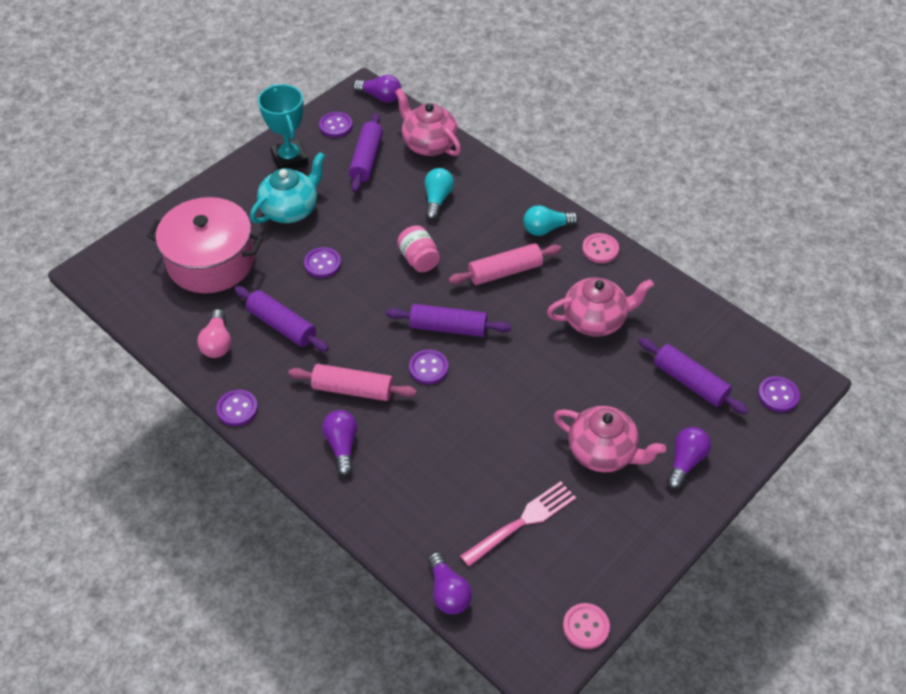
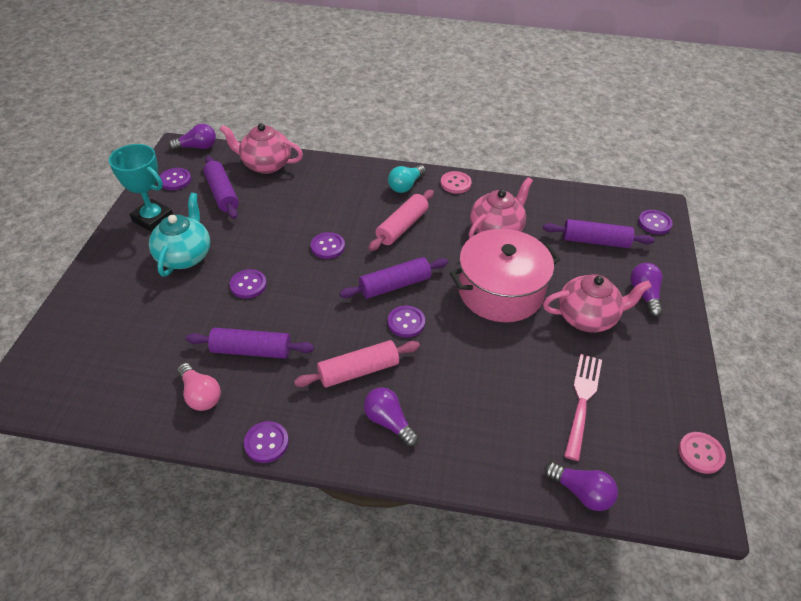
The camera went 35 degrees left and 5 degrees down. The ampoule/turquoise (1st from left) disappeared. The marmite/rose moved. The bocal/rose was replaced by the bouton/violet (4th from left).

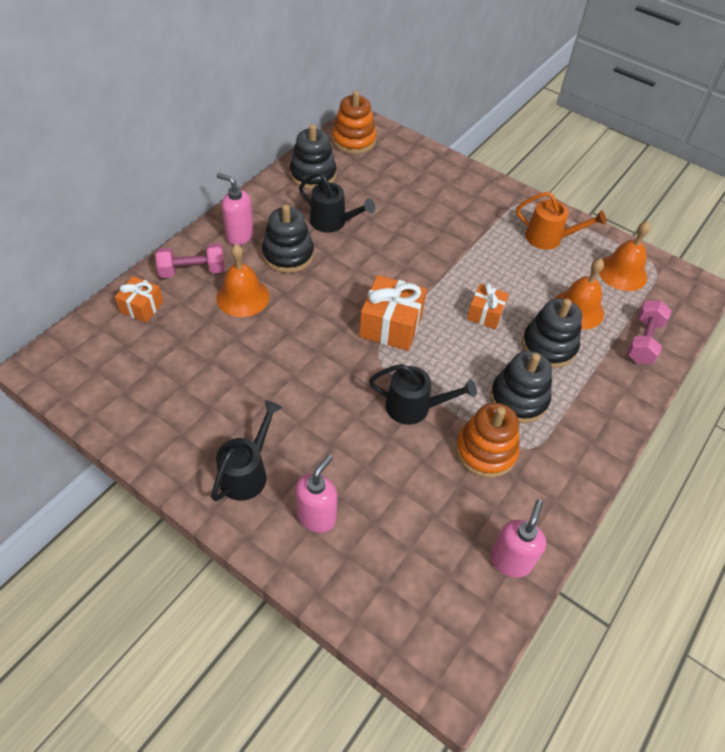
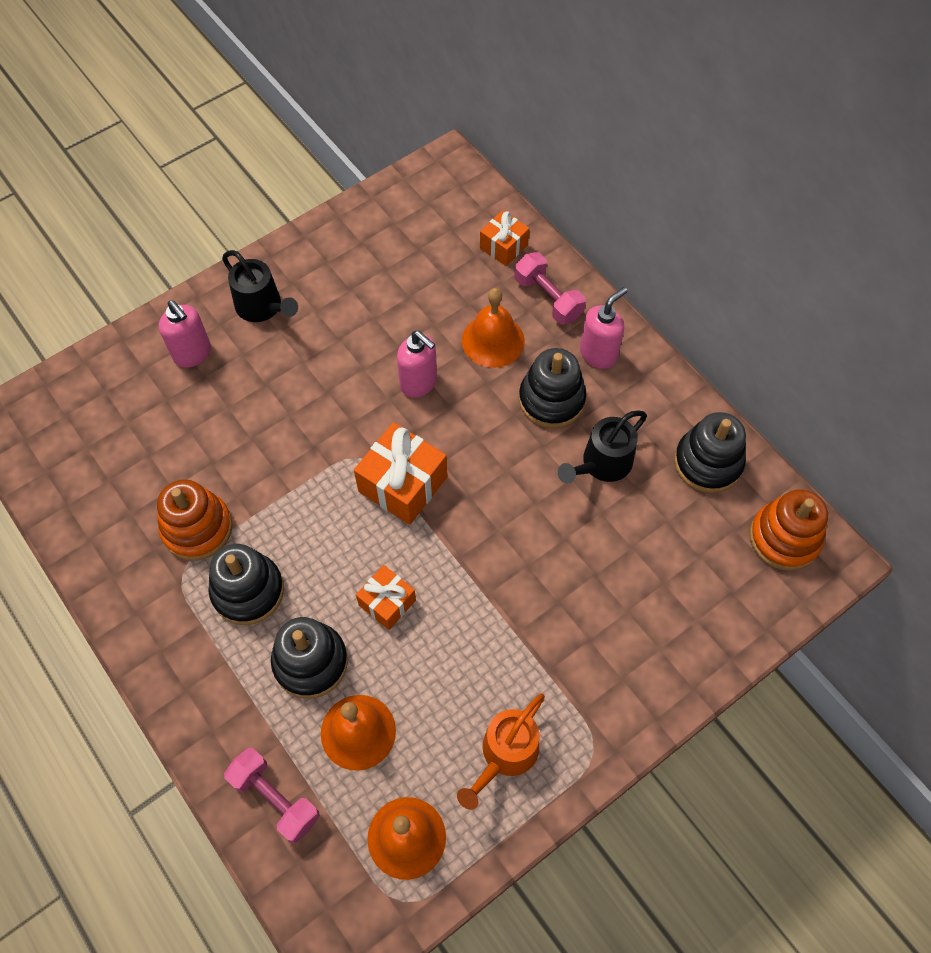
The camera went 110 degrees right and 10 degrees up. The haltère/rose (1st from left in the first image) turned 45 degrees counterclockwise. The arrosoir/noir (3rd from left) disappeared. The distributeur de savon/rose (3rd from left in the first image) moved.

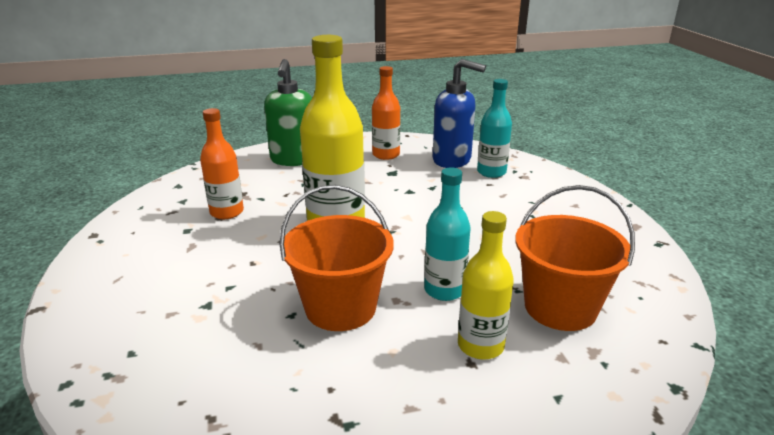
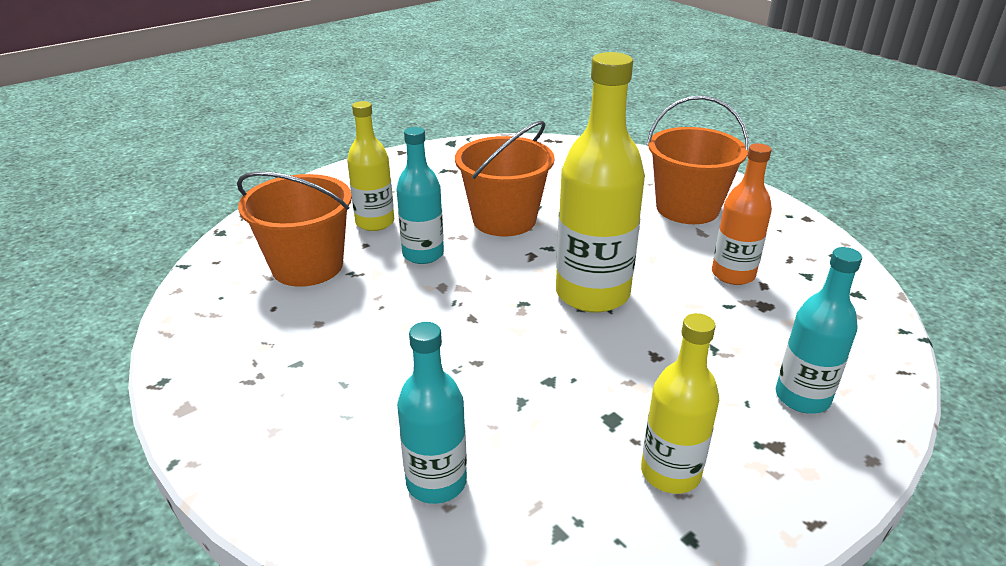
The camera went 155 degrees right and 5 degrees up. The distributeur de savon/vert was replaced by the bouteille/turquoise (3rd from left). The distributeur de savon/bleu disappeared. The bouteille/orange (2nd from left) became the bouteille/jaune (3rd from left). The seau/orange (3rd from left) appeared.

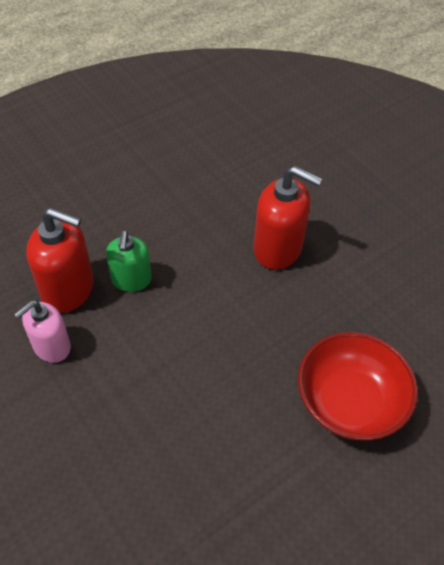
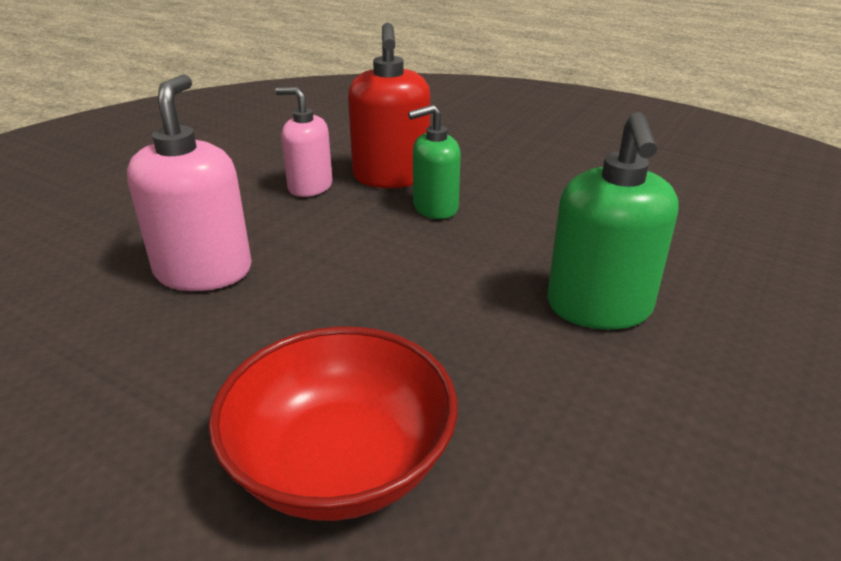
The camera went 70 degrees right and 20 degrees down. The distributeur de savon/rouge (2nd from left) became the distributeur de savon/vert (2nd from left). The distributeur de savon/rose (1st from left) appeared.

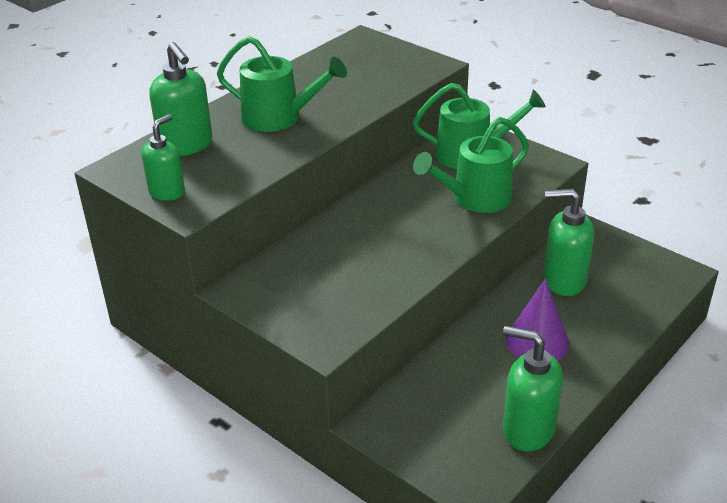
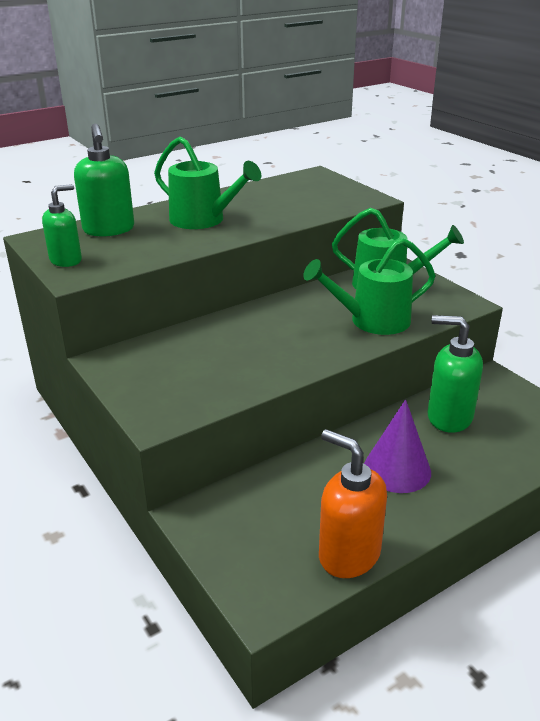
The camera went 15 degrees right and 5 degrees down. The distributeur de savon/vert (3rd from left) became the distributeur de savon/orange.

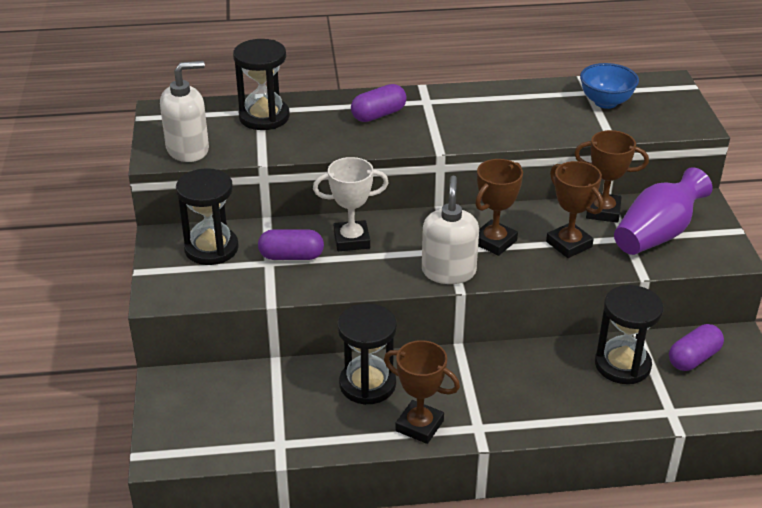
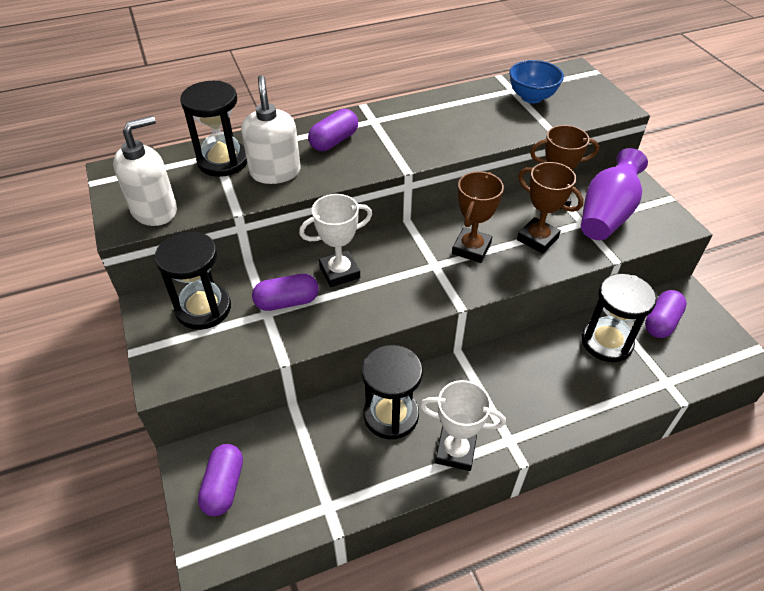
The camera went 15 degrees left and 10 degrees up. The distributeur de savon/blanc (2nd from left) moved. The trophée/marron (1st from left) became the trophée/blanc (2nd from left). The gélule/violet (1st from left) appeared.

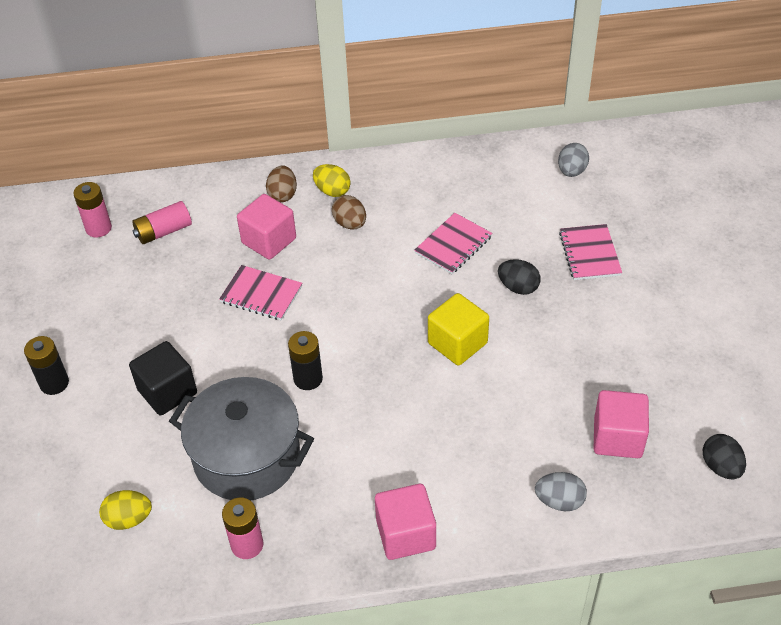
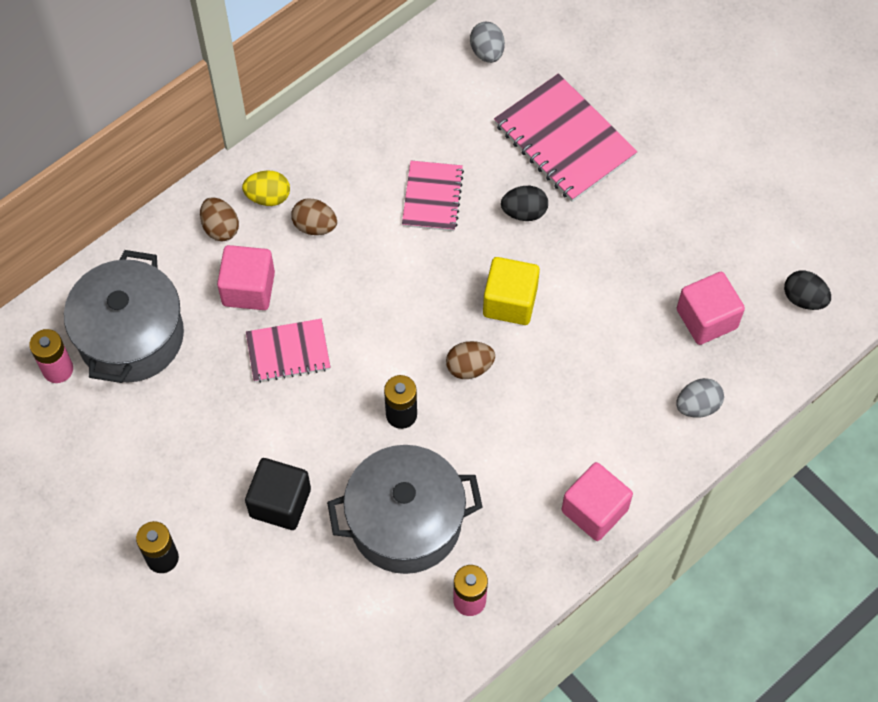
The camera went 35 degrees left and 15 degrees up. The pile/rose (2nd from left) was replaced by the marmite/gris (1st from left). The carnet/rose (3rd from left) changed to 1.65 times the size. The œuf/jaune (1st from left) disappeared. The œuf/marron (3rd from left) appeared.

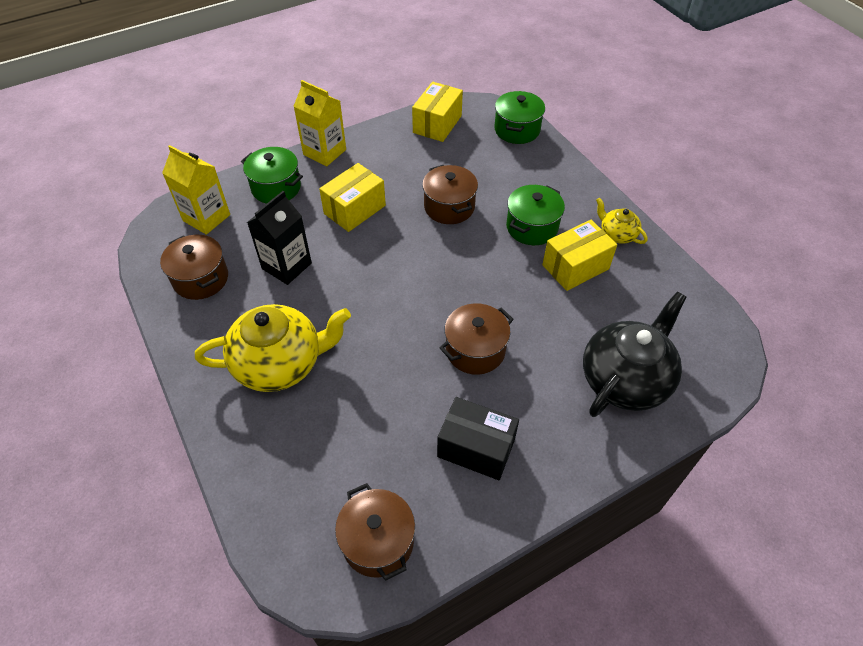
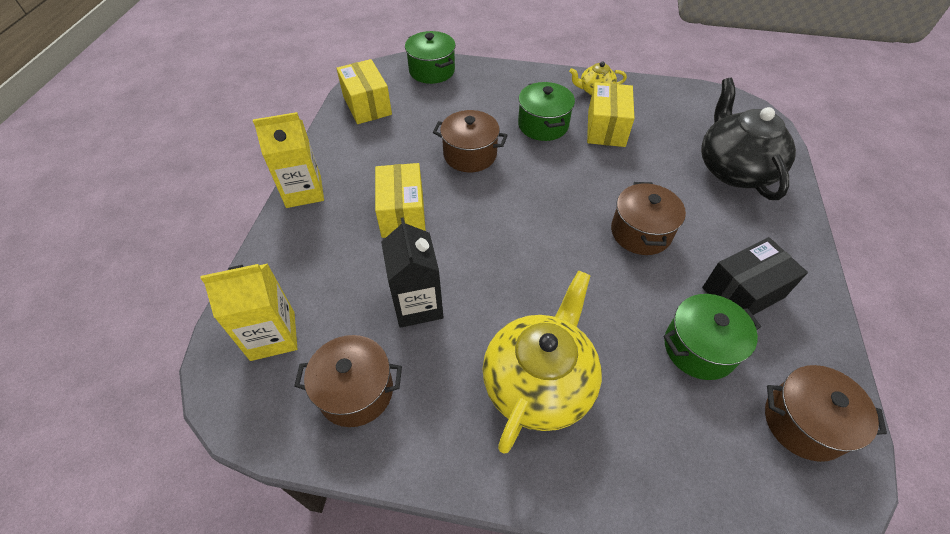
The camera went 50 degrees left and 0 degrees up. The marmite/vert (1st from left in the first image) moved.

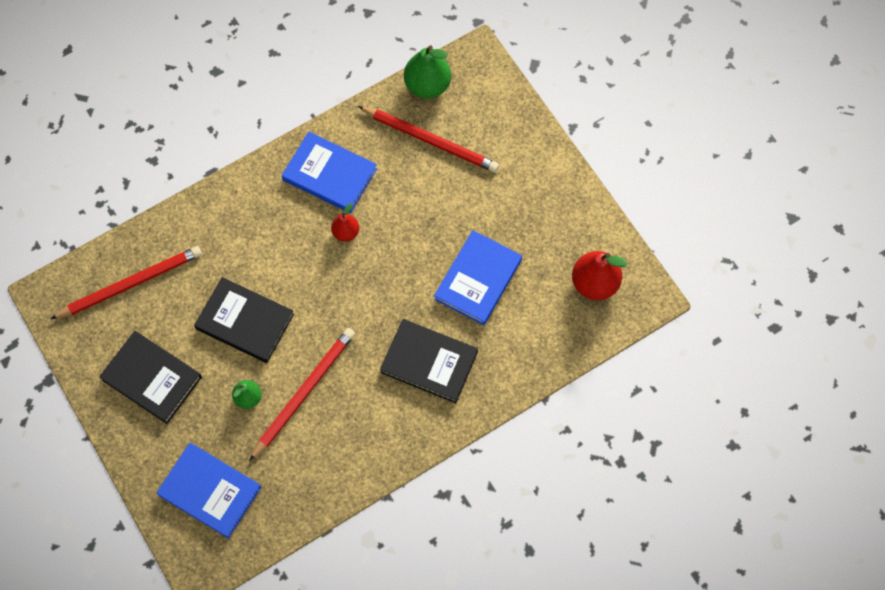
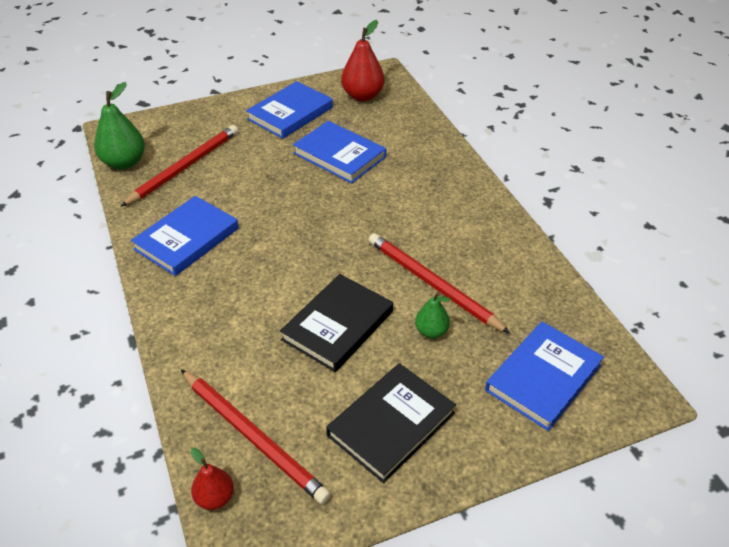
The camera went 80 degrees left and 25 degrees down. The poire/rouge (1st from left) moved. The crayon/rouge (1st from left in the first image) turned 150 degrees clockwise. The livre/noir (3rd from left) disappeared. The livre/bleu (2nd from left) appeared.

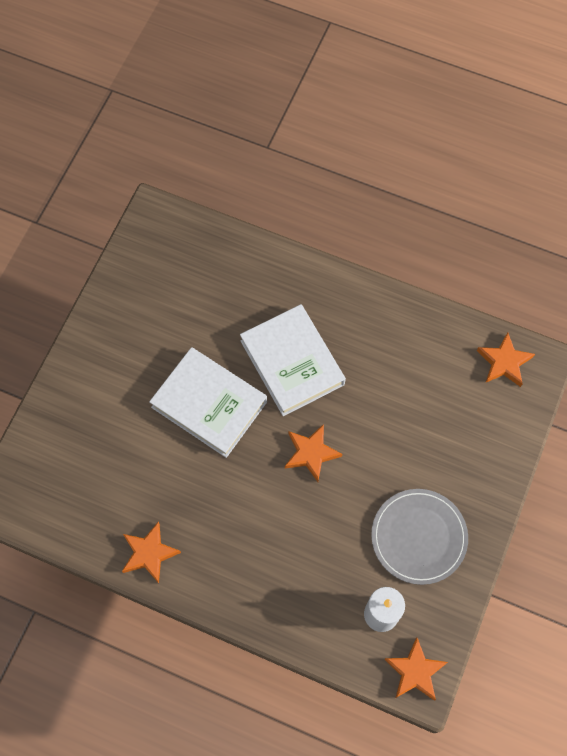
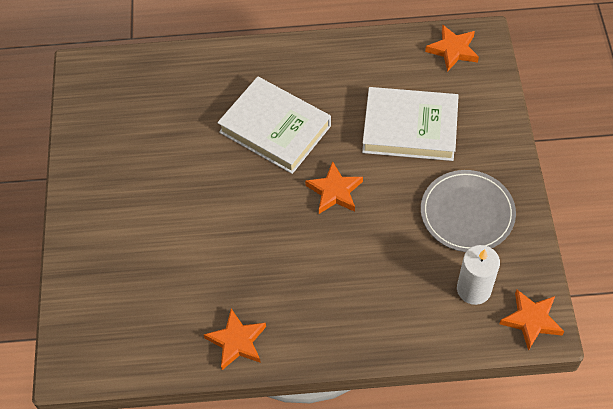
The camera went 25 degrees left and 10 degrees down. The livre/blanc (1st from left in the first image) moved.

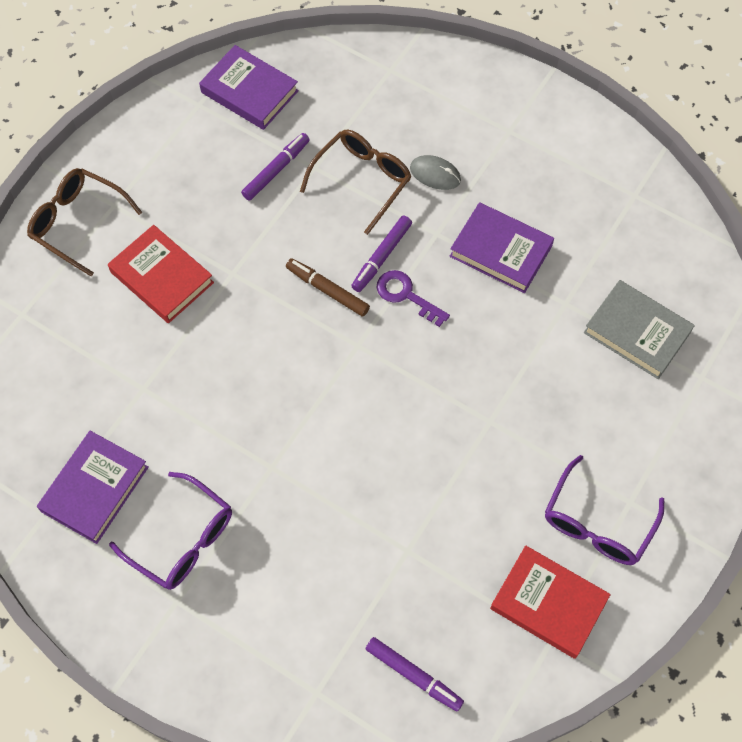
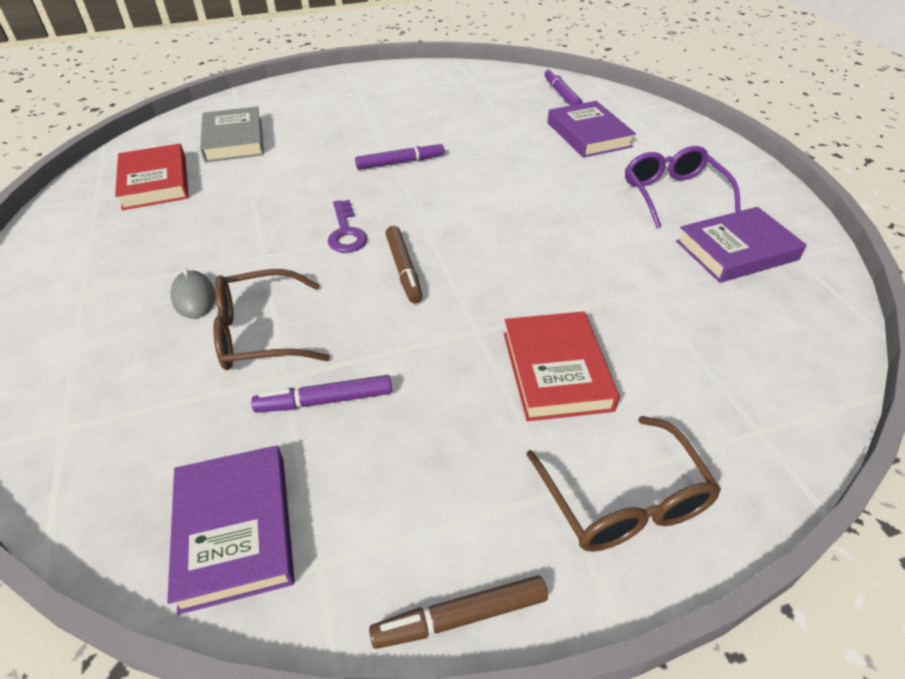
The camera went 140 degrees left and 20 degrees down. The livre/violet (3rd from left in the first image) moved. The feutre/violet (2nd from left) moved. The lunettes/violet (2nd from left) disappeared. The livre/rouge (2nd from left in the first image) moved. The feutre/marron (2nd from left) appeared.

